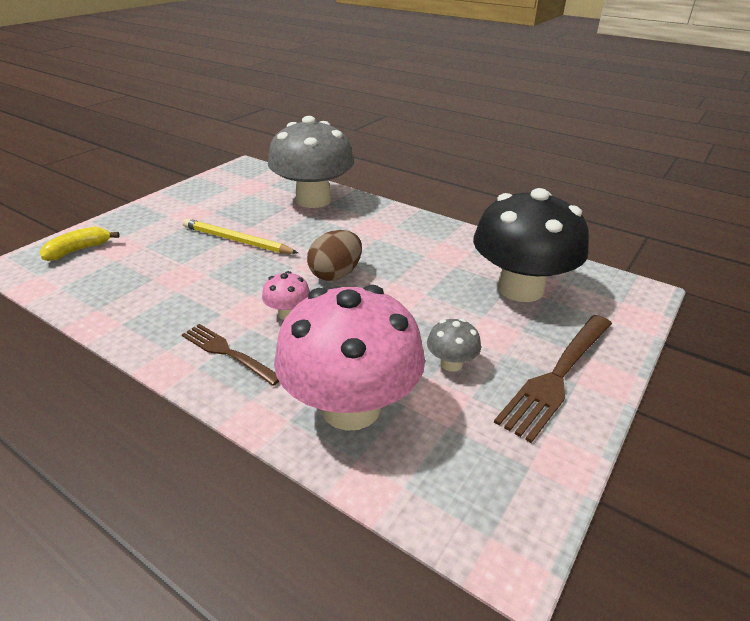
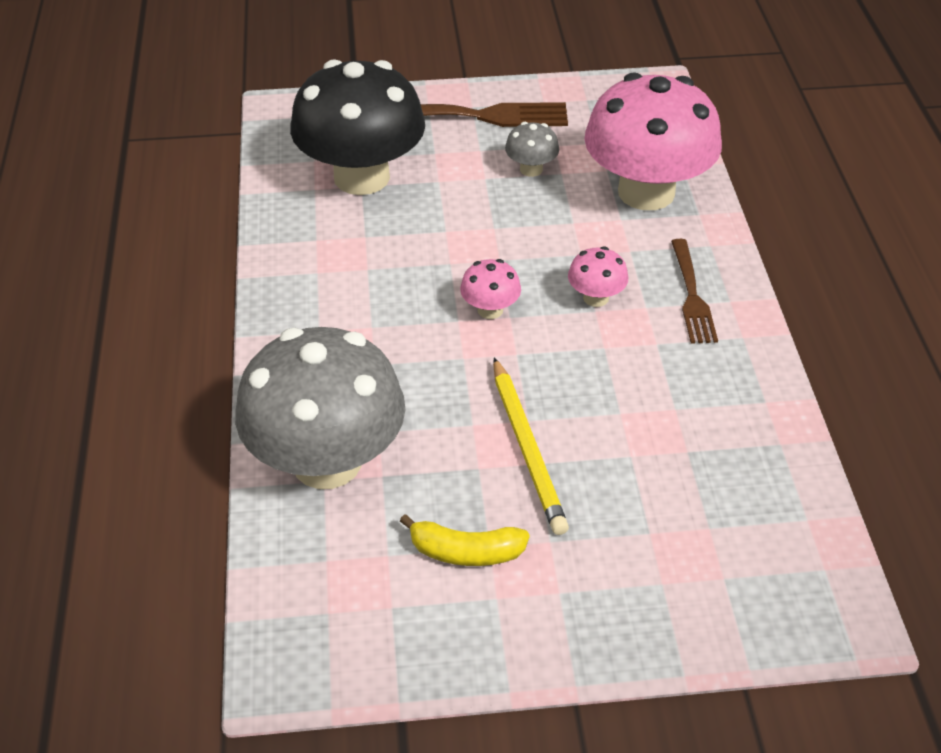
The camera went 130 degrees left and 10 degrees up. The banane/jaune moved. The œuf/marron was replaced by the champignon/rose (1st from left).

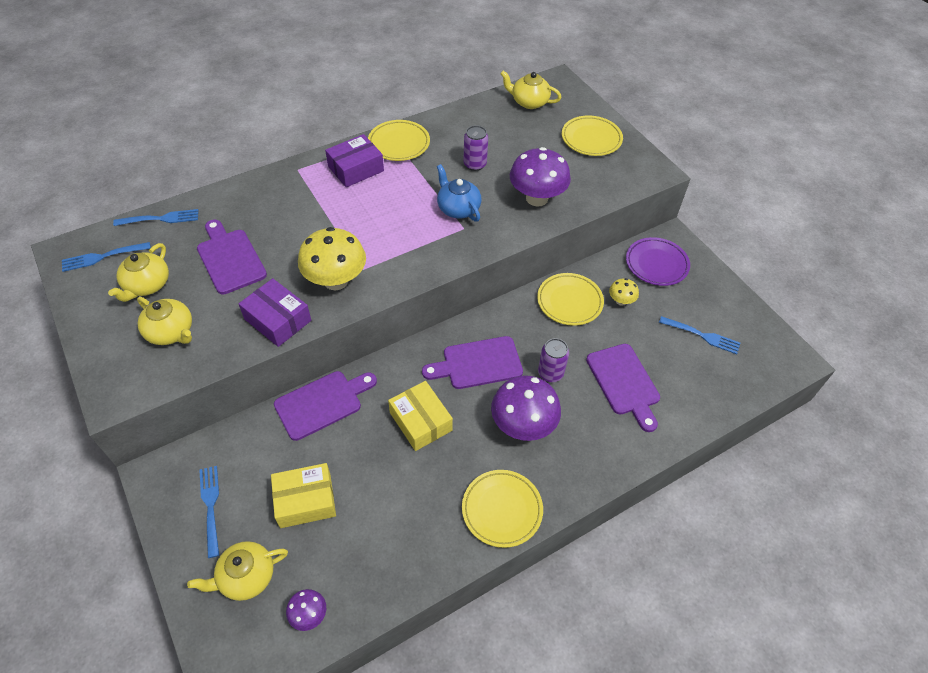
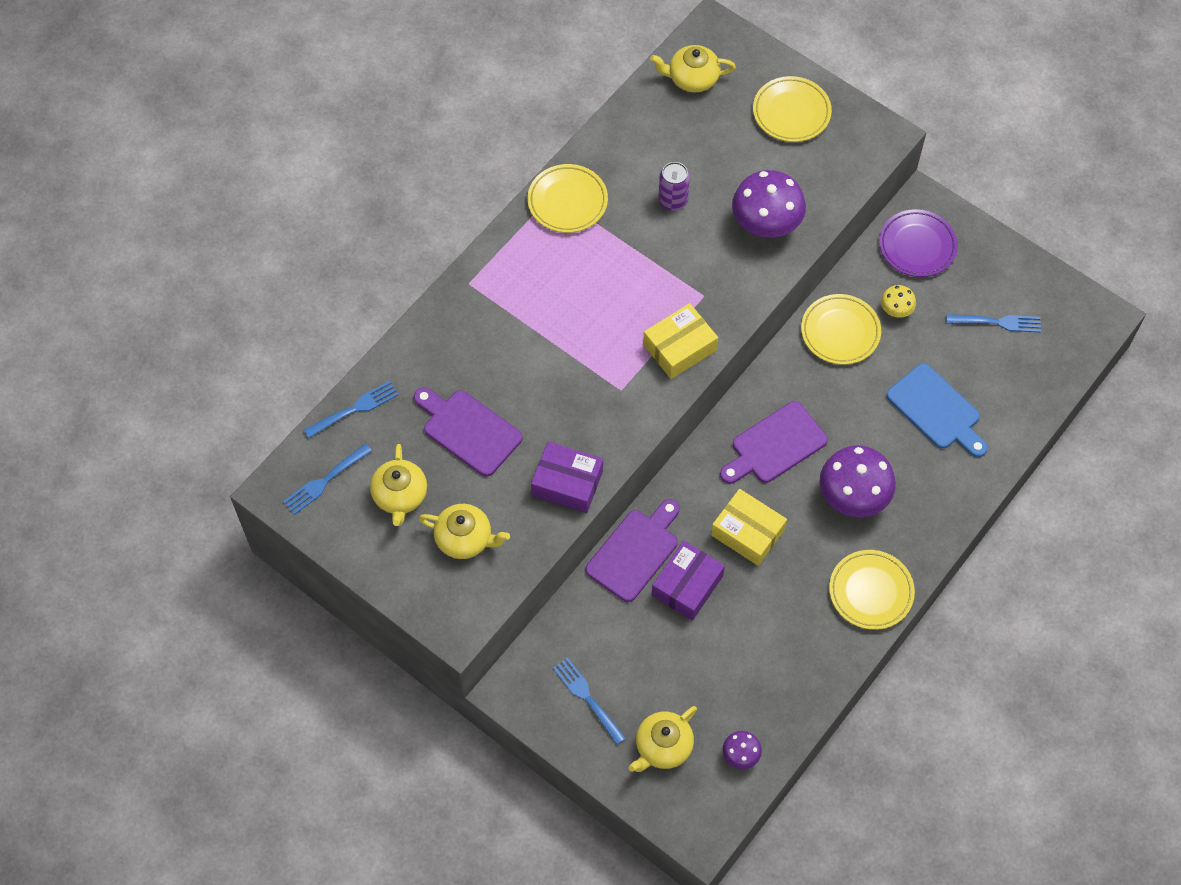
The camera went 20 degrees left and 10 degrees up. The boîte/violet (2nd from left) moved. The théière/bleu disappeared. The champignon/jaune (1st from left) disappeared. The canette/violet (2nd from left) disappeared. The planche à découper/violet (4th from left) became the planche à découper/bleu. The boîte/jaune (1st from left) moved.

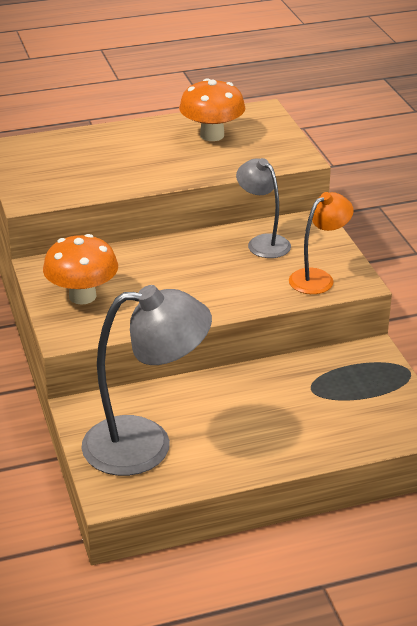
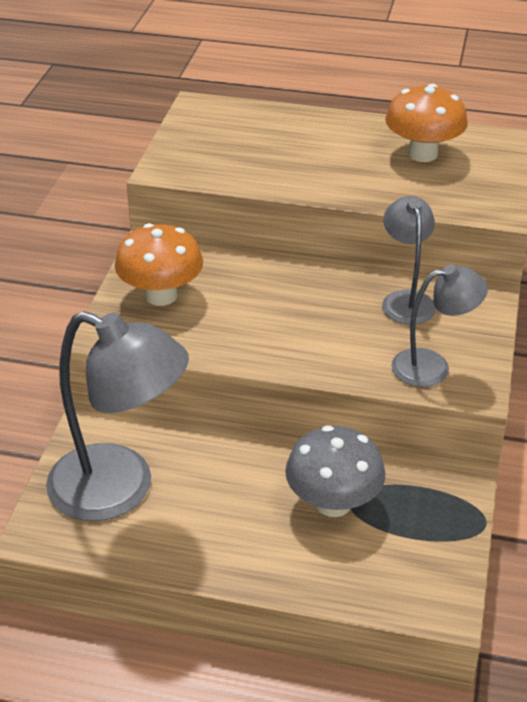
The camera went 30 degrees right and 5 degrees up. The lampe/orange became the lampe/gris (3rd from left). The champignon/gris appeared.

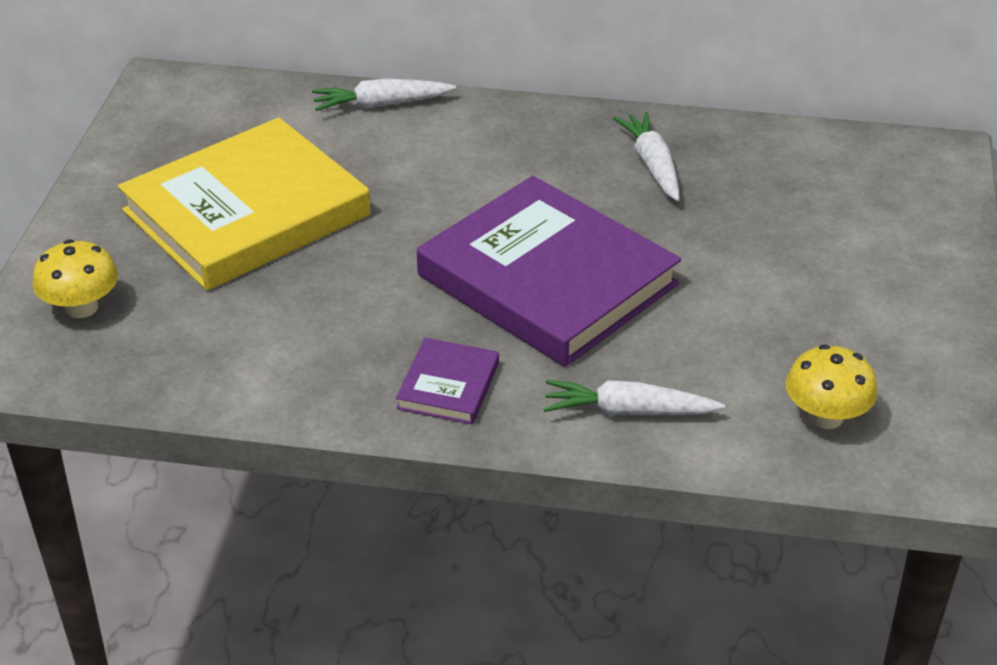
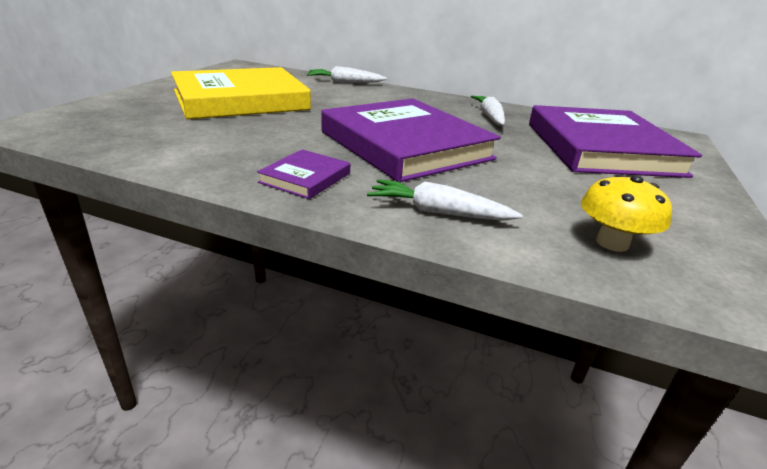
The camera went 10 degrees right and 10 degrees down. The champignon/jaune (1st from left) disappeared. The livre/violet (3rd from left) appeared.

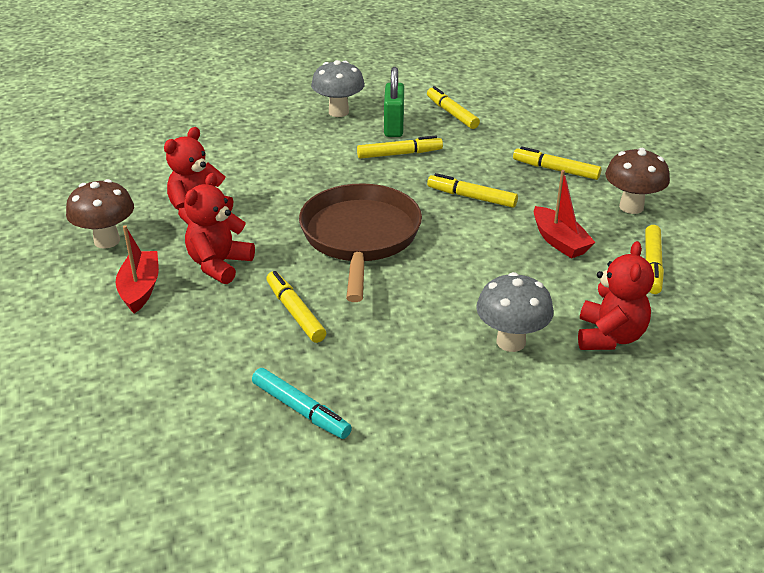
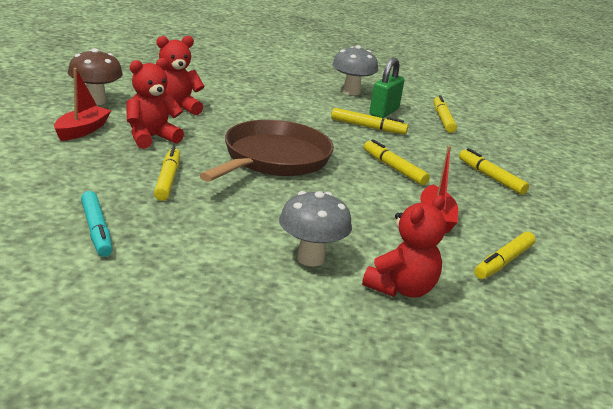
The camera went 25 degrees right and 10 degrees down. The champignon/marron (2nd from left) disappeared.

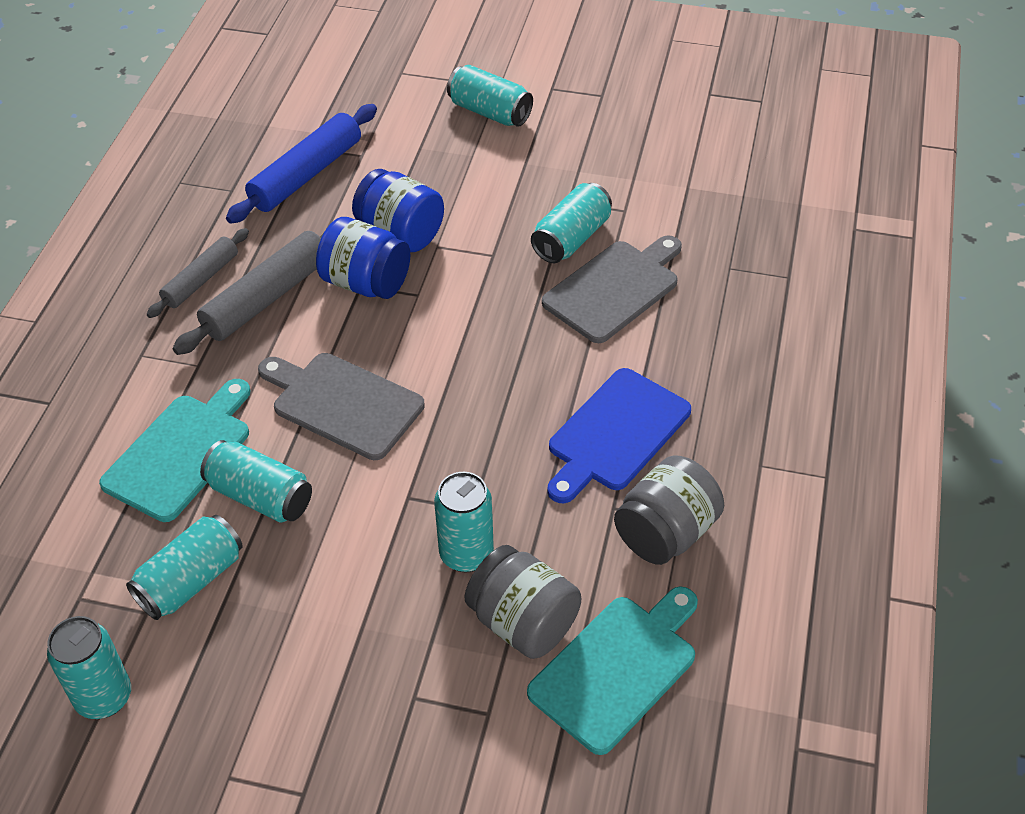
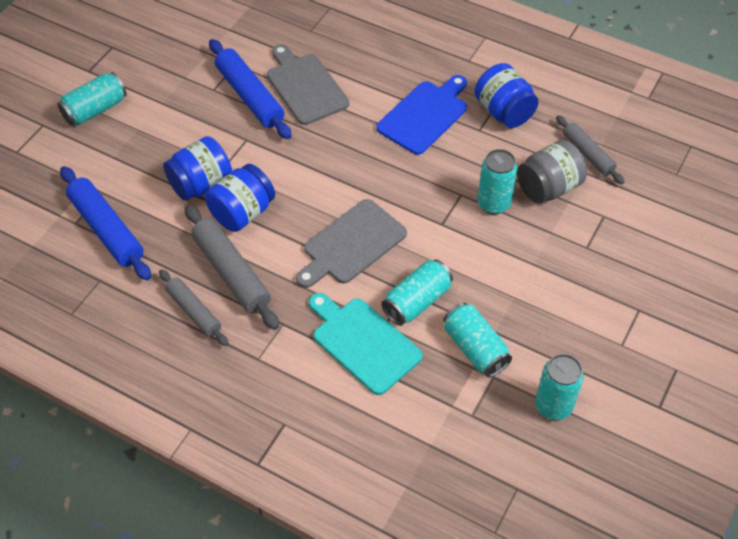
The camera went 75 degrees left and 5 degrees up. The canette/turquoise (6th from left) was replaced by the rouleau à pâtisserie/bleu (2nd from left). The planche à découper/bleu turned 105 degrees counterclockwise. The bocal/gris (2nd from left) became the bocal/bleu (3rd from left). The planche à découper/turquoise (2nd from left) was replaced by the rouleau à pâtisserie/gris (3rd from left).

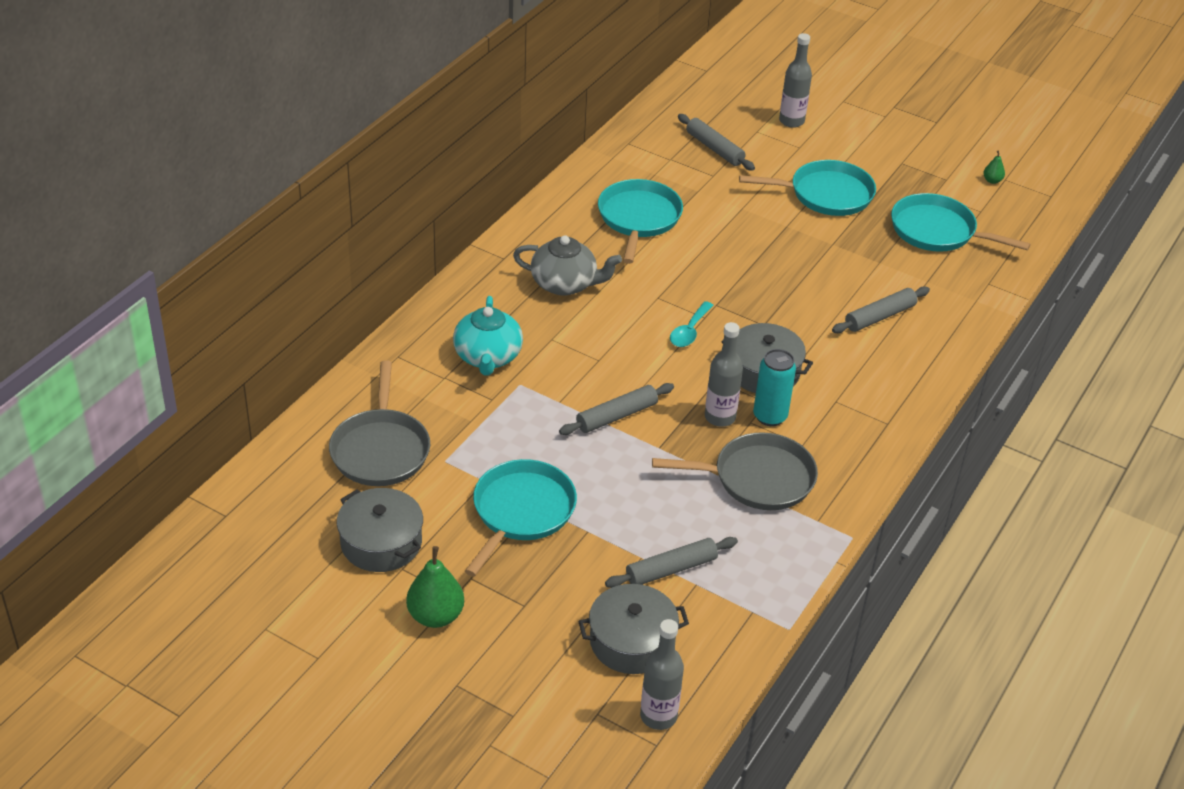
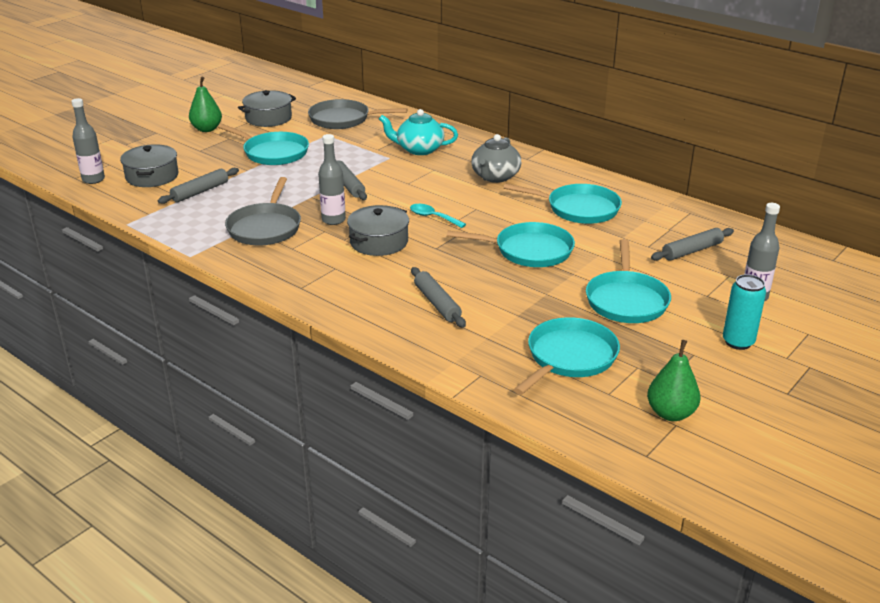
The camera went 100 degrees right and 10 degrees down. The poire/vert (2nd from left) changed to 2.03 times the size. The canette/turquoise moved. The rouleau à pâtisserie/gris (2nd from left in the first image) turned 60 degrees clockwise. The poêle/turquoise (2nd from left) appeared.

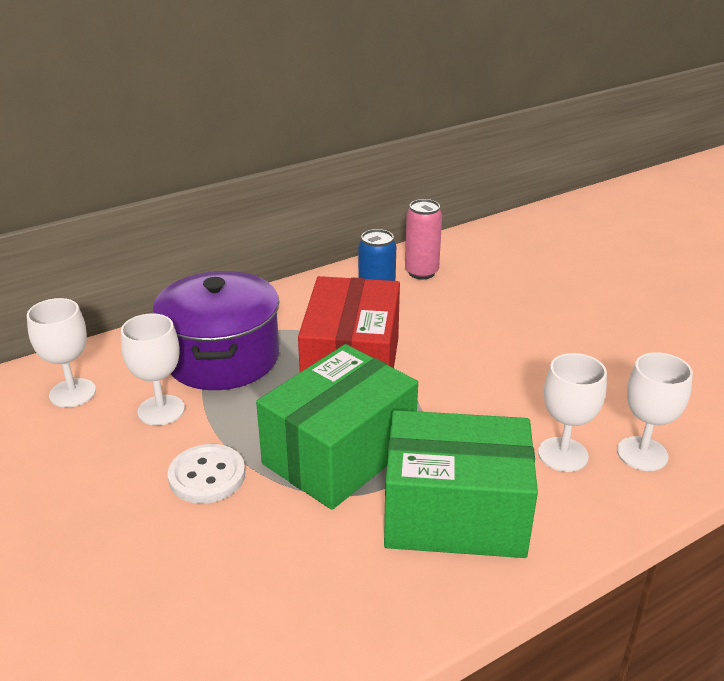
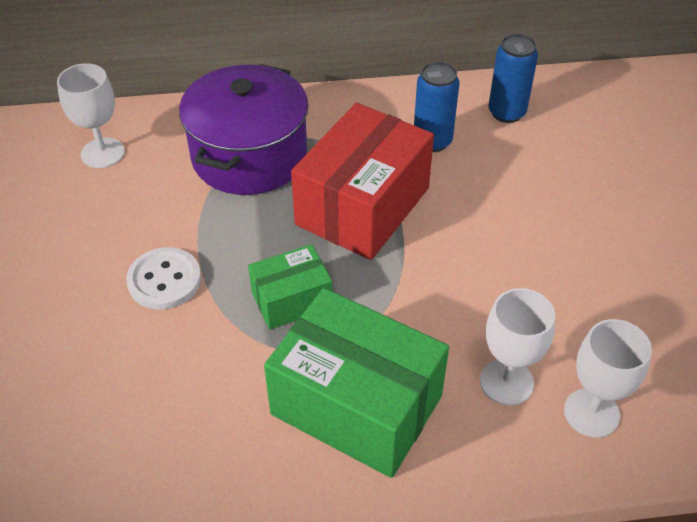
The camera went 25 degrees right and 15 degrees up. The canette/rose became the canette/bleu (2nd from left). The verre à pied/blanc (2nd from left) disappeared. The boîte/vert (1st from left) changed to 0.53 times the size.

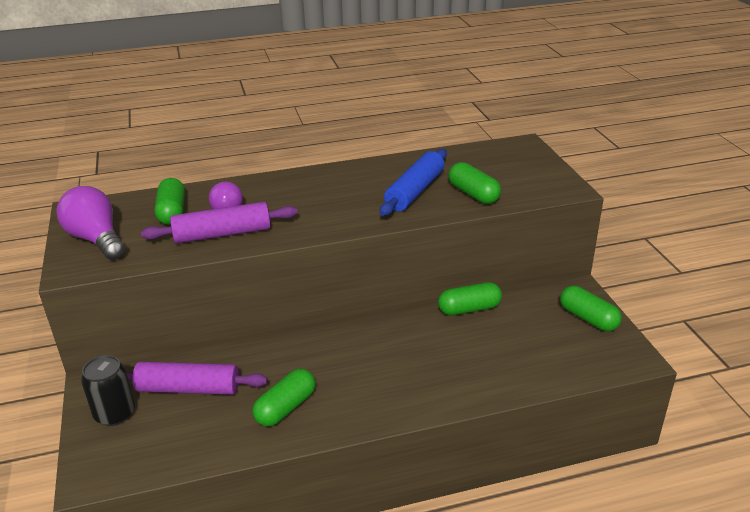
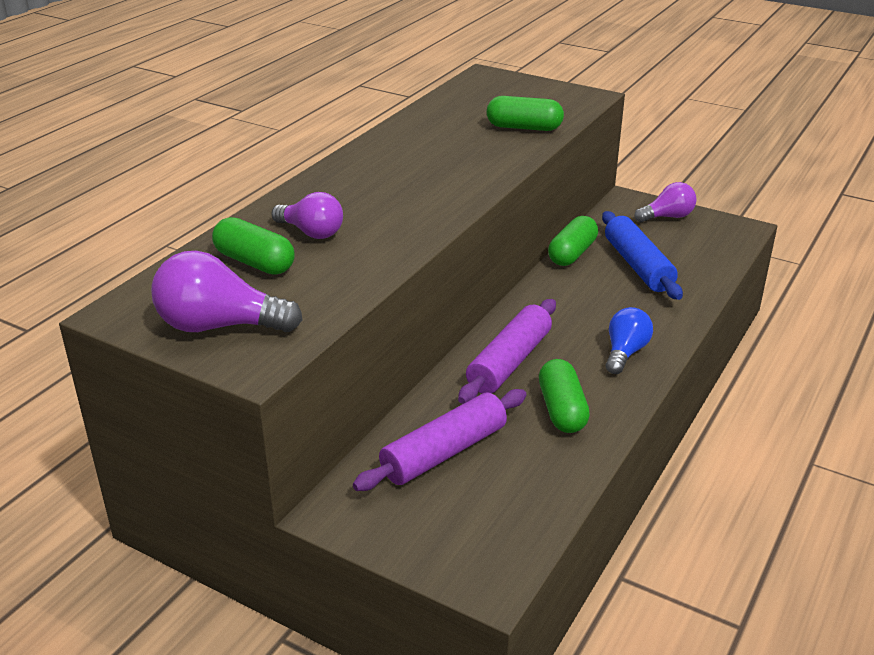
The camera went 45 degrees left and 0 degrees up. The rouleau à pâtisserie/bleu moved. The rouleau à pâtisserie/violet (2nd from left) moved. The gélule/vert (5th from left) was replaced by the ampoule/violet (3rd from left). The canette/noir disappeared. The ampoule/bleu appeared.

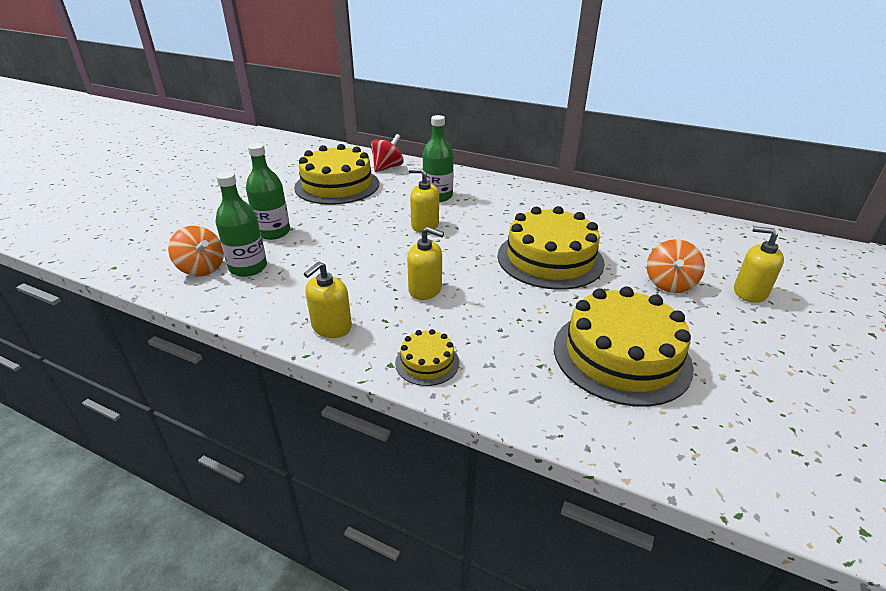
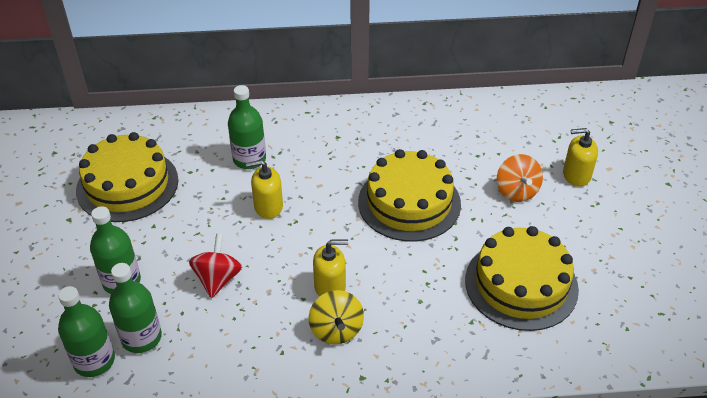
The camera went 30 degrees left and 10 degrees up. The toupie/rouge moved. The toupie/orange (1st from left) was replaced by the bouteille/vert (1st from left). The distributeur de savon/jaune (1st from left) disappeared. The gâteau/jaune (2nd from left) disappeared. The toupie/jaune appeared.

